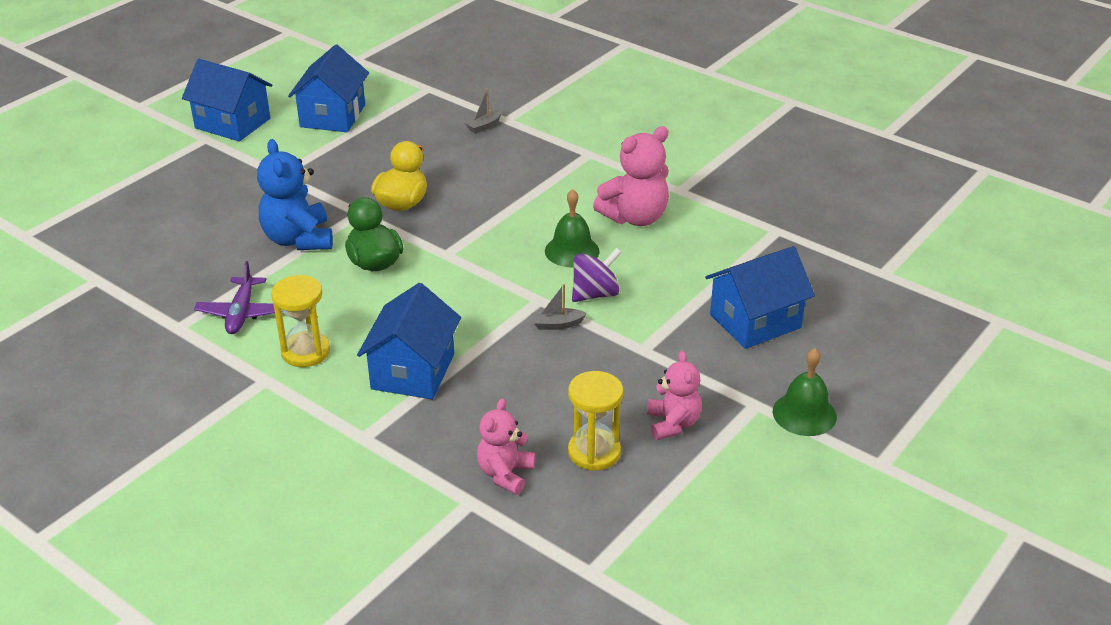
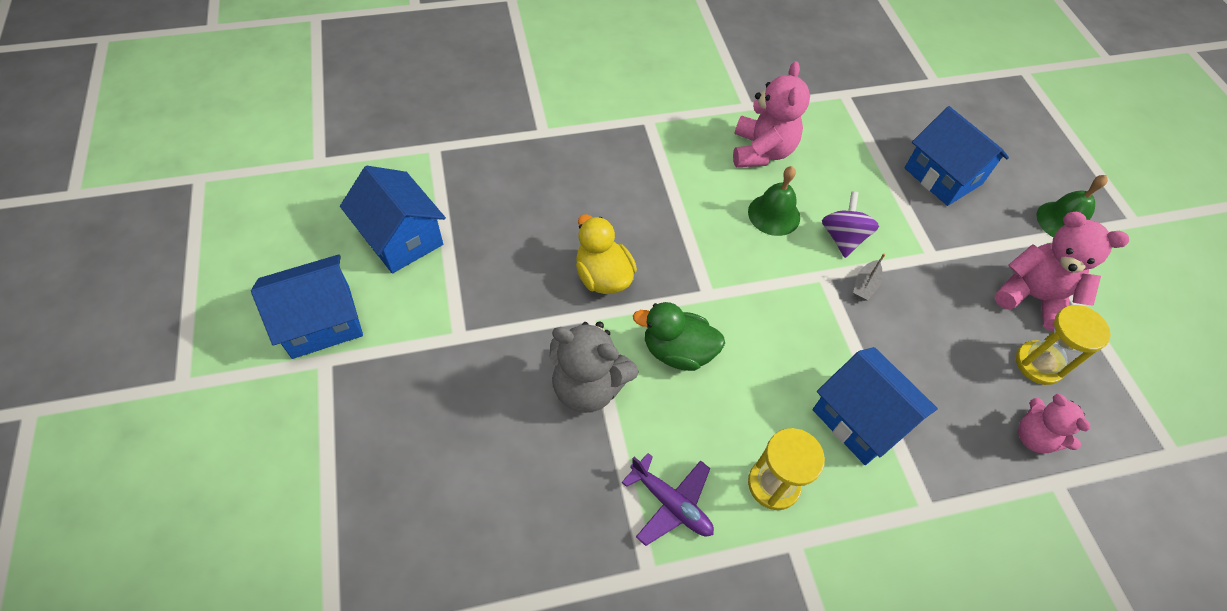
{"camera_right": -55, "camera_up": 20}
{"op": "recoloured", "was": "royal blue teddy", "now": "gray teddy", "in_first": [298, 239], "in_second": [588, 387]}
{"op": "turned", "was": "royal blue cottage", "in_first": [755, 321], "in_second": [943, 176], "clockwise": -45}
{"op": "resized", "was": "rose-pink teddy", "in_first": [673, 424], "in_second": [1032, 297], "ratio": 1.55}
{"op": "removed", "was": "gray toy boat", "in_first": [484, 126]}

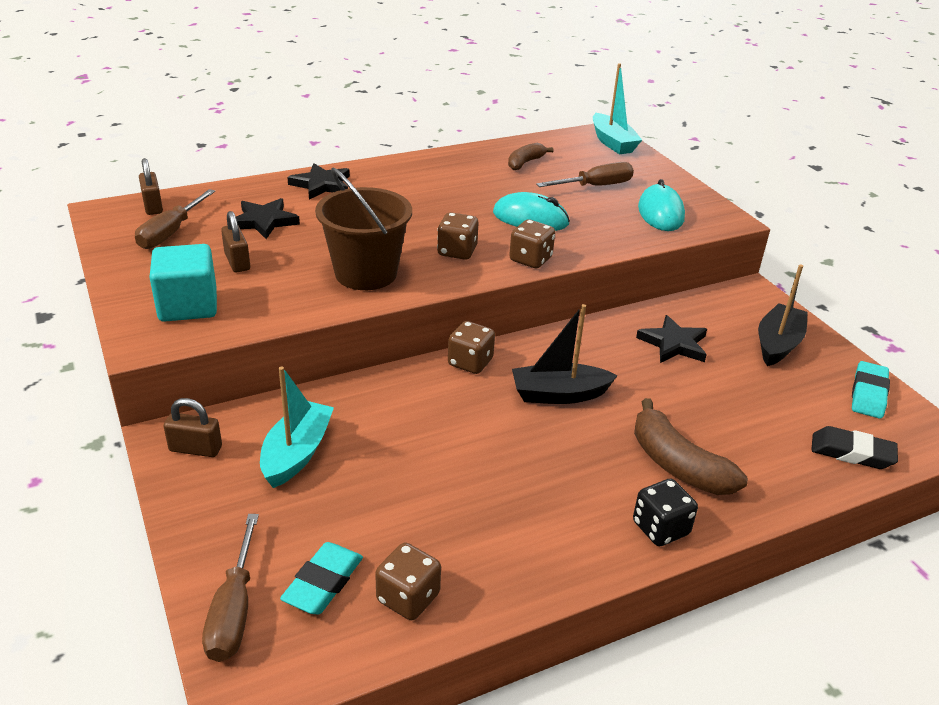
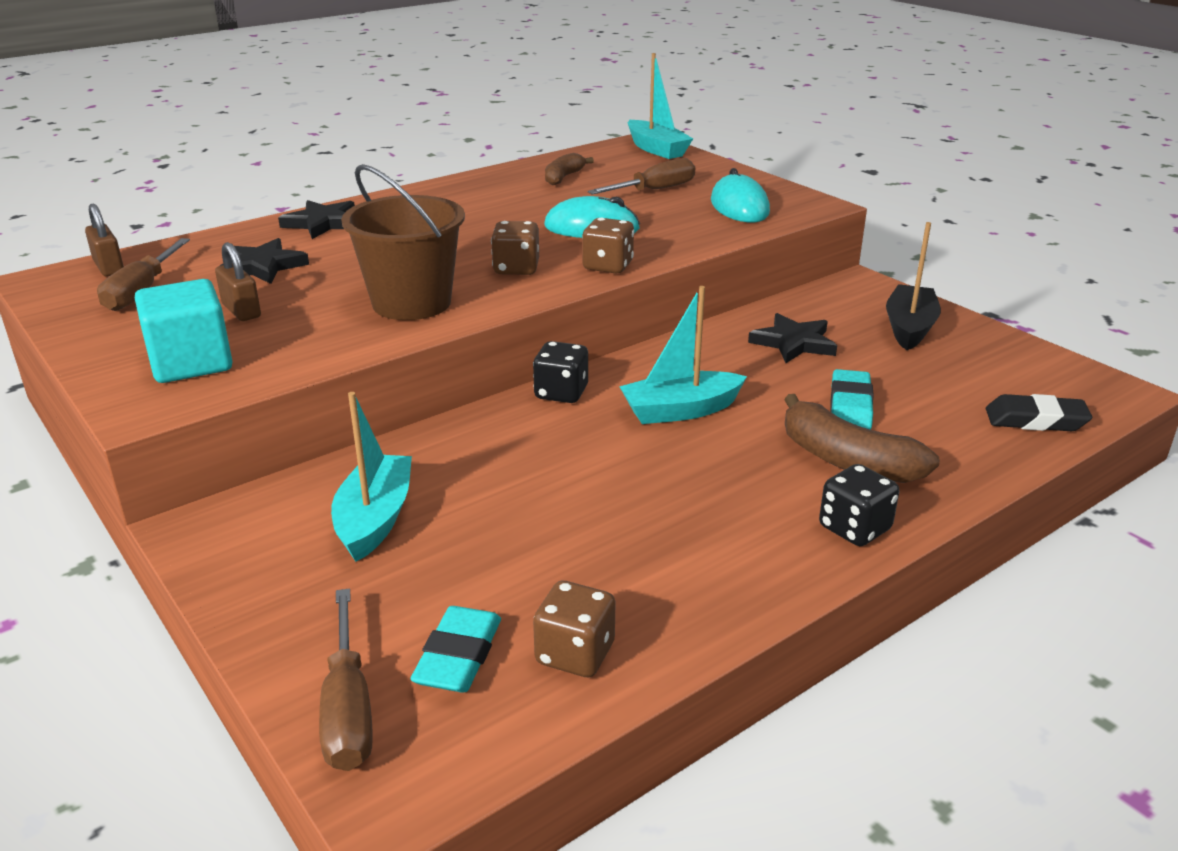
{"camera_right": -10, "camera_up": -5}
{"op": "recoloured", "was": "brown dice", "now": "ebony dice", "in_first": [470, 362], "in_second": [561, 393]}
{"op": "recoloured", "was": "ebony toy boat", "now": "aqua toy boat", "in_first": [558, 394], "in_second": [680, 410]}
{"op": "moved", "was": "aqua gum eraser", "in_first": [868, 394], "in_second": [850, 407]}
{"op": "removed", "was": "brown small lock", "in_first": [195, 449]}

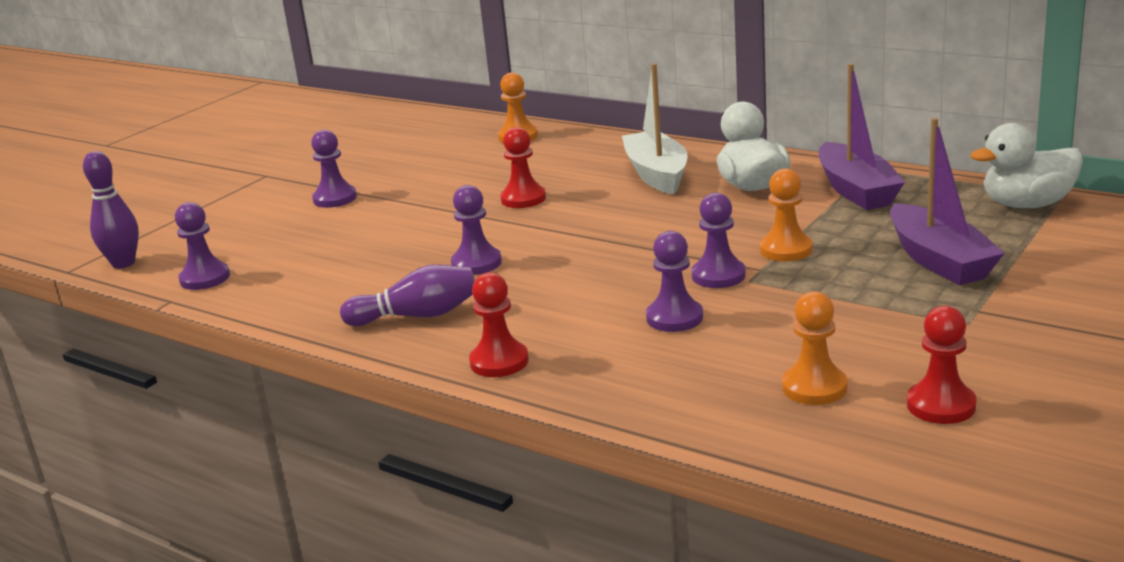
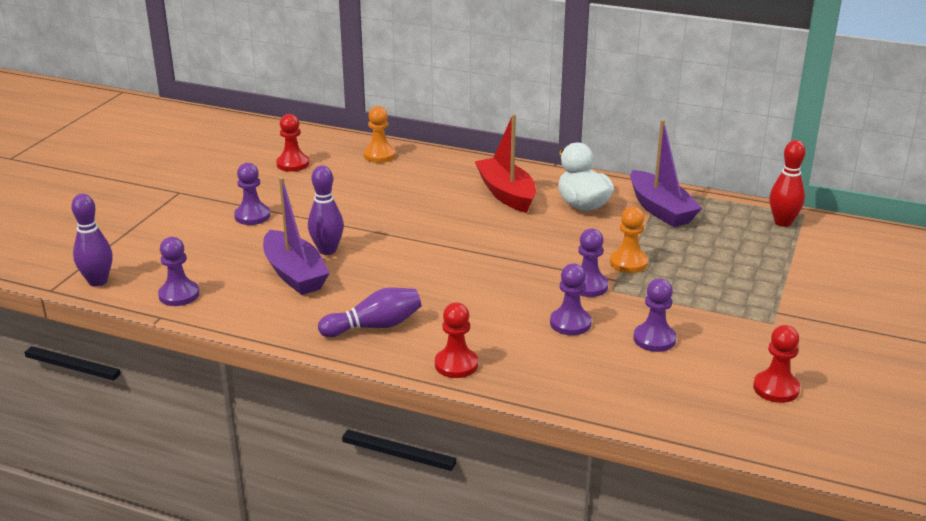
{"camera_right": -15, "camera_up": 5}
{"op": "moved", "was": "royal purple toy boat", "in_first": [939, 260], "in_second": [294, 274]}
{"op": "moved", "was": "red chess pawn", "in_first": [523, 199], "in_second": [293, 164]}
{"op": "added", "now": "royal purple tenpin", "in_second": [327, 250]}
{"op": "recoloured", "was": "pure white toy boat", "now": "red toy boat", "in_first": [656, 174], "in_second": [506, 194]}
{"op": "moved", "was": "royal purple chess pawn", "in_first": [476, 263], "in_second": [654, 339]}
{"op": "replaced", "was": "pure white rubber duck", "now": "red tenpin", "in_first": [1027, 204], "in_second": [783, 222]}
{"op": "removed", "was": "bright orange chess pawn", "in_first": [814, 387]}

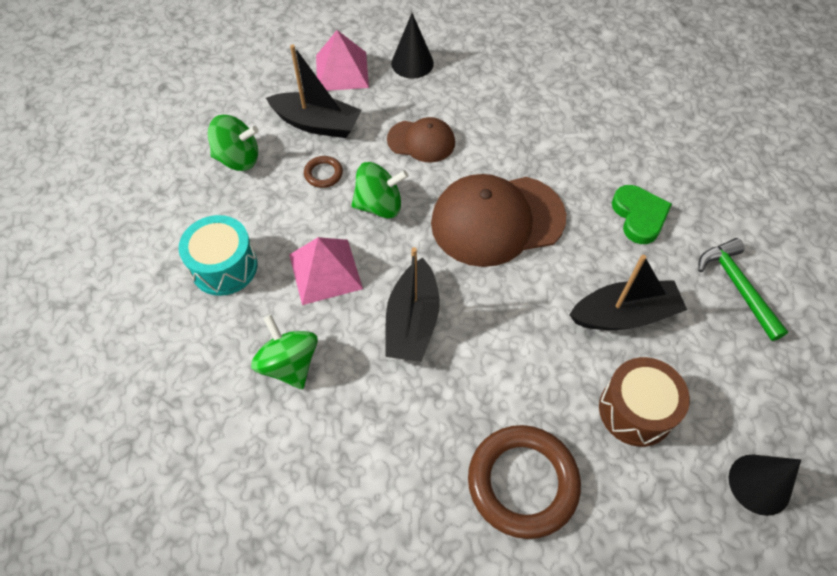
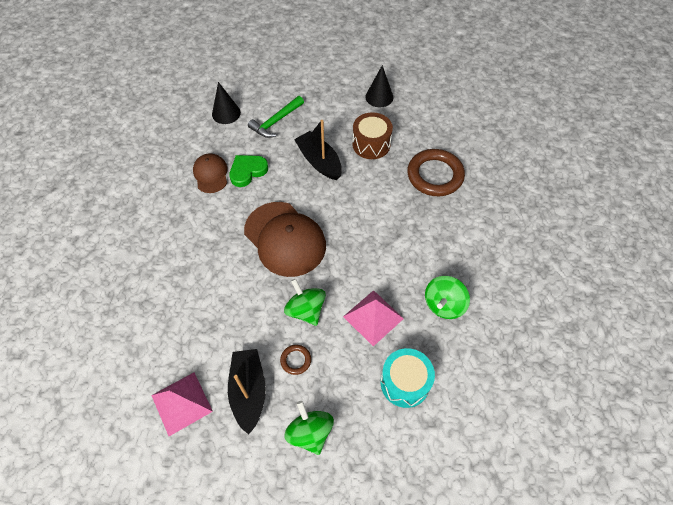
{"camera_right": -115, "camera_up": 0}
{"op": "moved", "was": "brown cap", "in_first": [421, 141], "in_second": [211, 174]}
{"op": "moved", "was": "ebony cone", "in_first": [412, 63], "in_second": [226, 113]}
{"op": "removed", "was": "ebony toy boat", "in_first": [412, 322]}

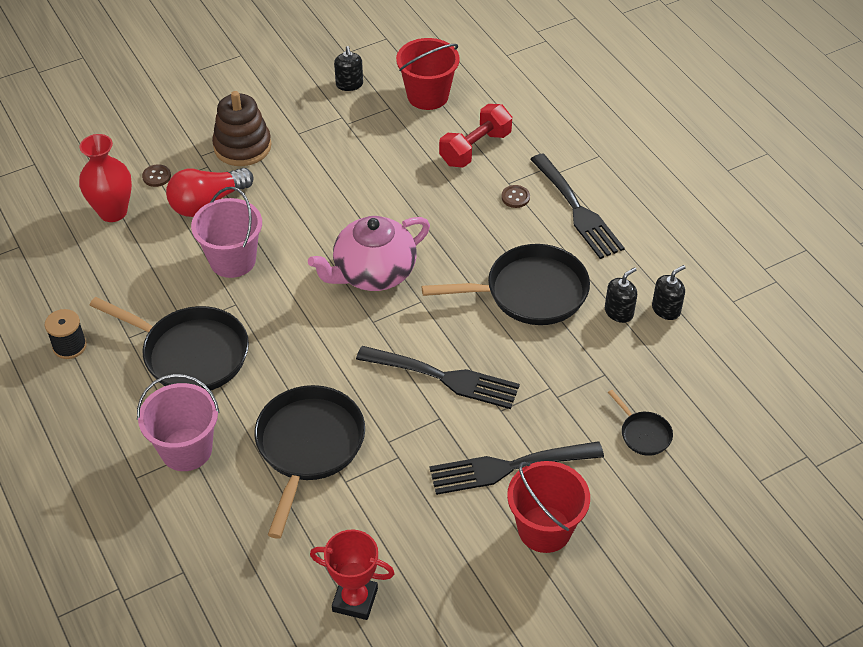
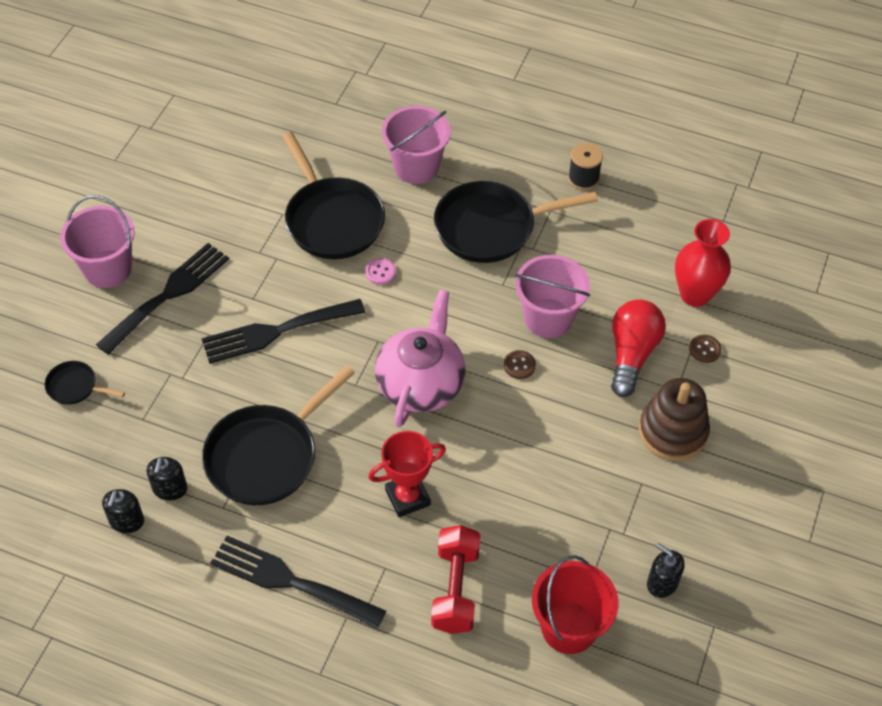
{"camera_right": 140, "camera_up": 5}
{"op": "recoloured", "was": "red pail", "now": "rose-pink pail", "in_first": [544, 529], "in_second": [107, 269]}
{"op": "added", "now": "rose-pink button", "in_second": [380, 272]}
{"op": "moved", "was": "red award cup", "in_first": [355, 600], "in_second": [407, 497]}
{"op": "moved", "was": "brown button", "in_first": [515, 197], "in_second": [519, 365]}

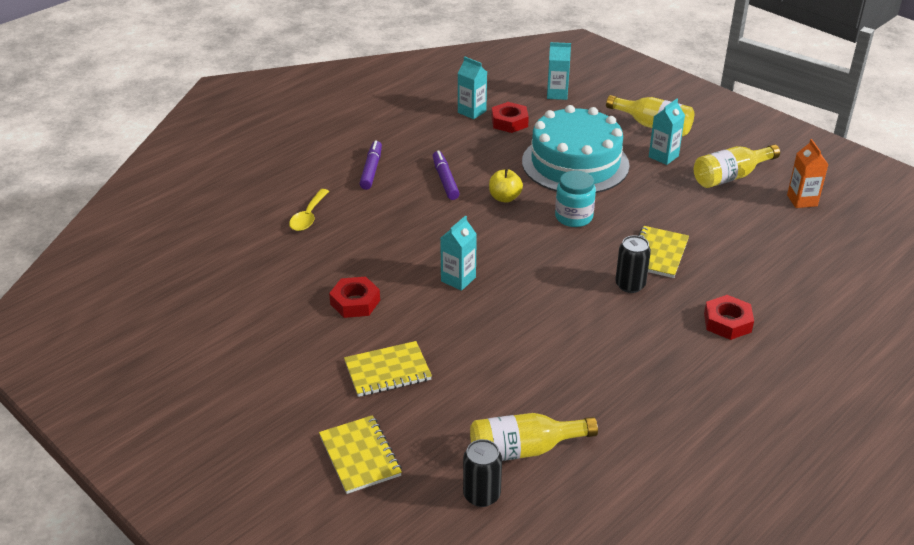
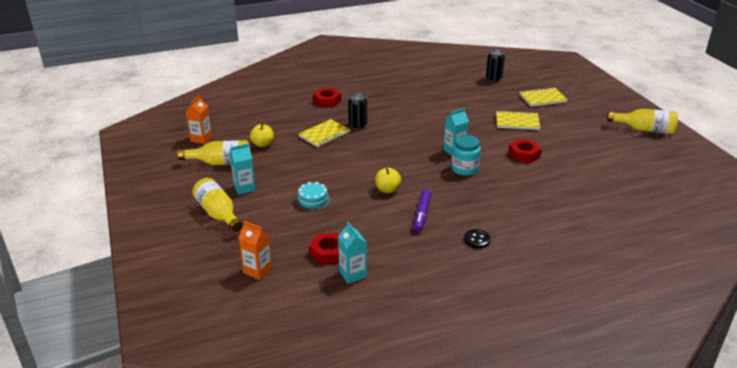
{"camera_right": -155, "camera_up": -5}
{"op": "recoloured", "was": "aqua milk carton", "now": "bright orange milk carton", "in_first": [557, 94], "in_second": [258, 270]}
{"op": "added", "now": "yellow apple fruit", "in_second": [263, 144]}
{"op": "resized", "was": "aqua gateau", "in_first": [575, 163], "in_second": [313, 200], "ratio": 0.4}
{"op": "moved", "was": "aqua jar", "in_first": [573, 217], "in_second": [464, 169]}
{"op": "replaced", "was": "royal purple marker", "now": "ebony button", "in_first": [371, 170], "in_second": [477, 240]}
{"op": "turned", "was": "yellow notebook", "in_first": [360, 456], "in_second": [542, 98], "clockwise": 75}
{"op": "moved", "was": "yellow bottle", "in_first": [524, 450], "in_second": [644, 129]}
{"op": "removed", "was": "yellow tablespoon", "in_first": [308, 216]}

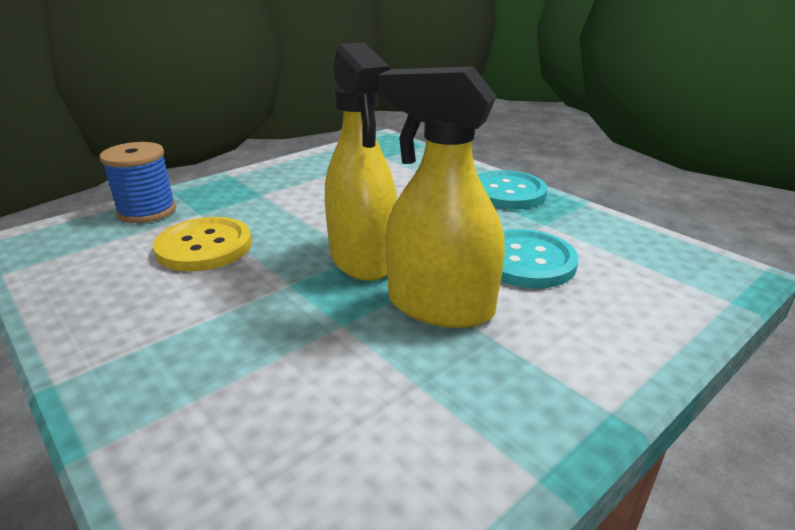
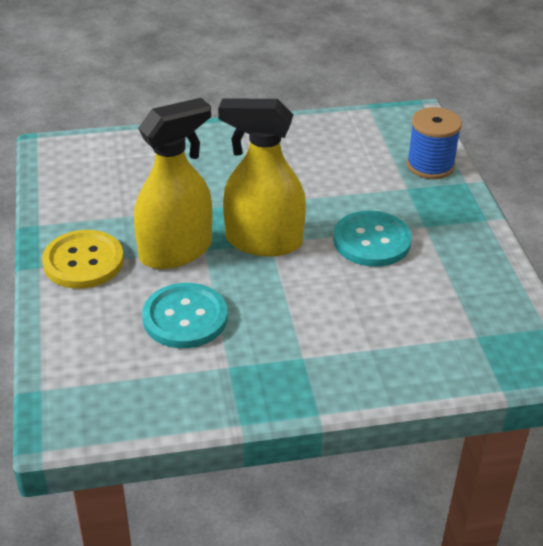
{"camera_right": 120, "camera_up": 10}
{"op": "moved", "was": "yellow button", "in_first": [204, 247], "in_second": [83, 261]}
{"op": "moved", "was": "aqua button", "in_first": [507, 192], "in_second": [372, 241]}

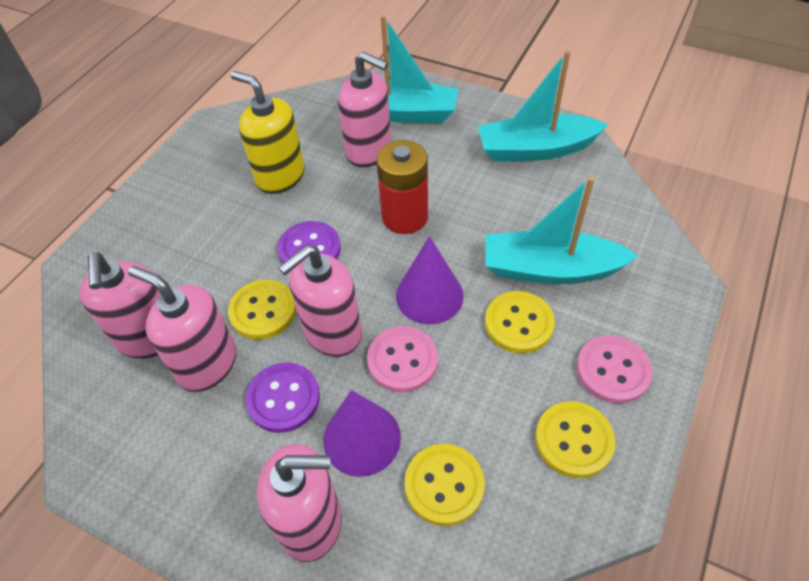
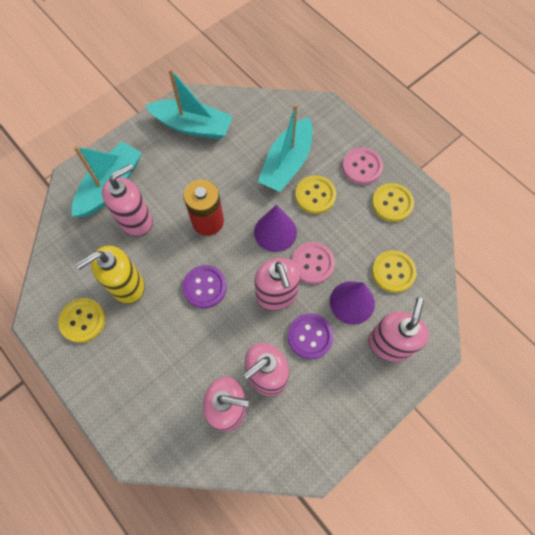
{"camera_right": -70, "camera_up": 15}
{"op": "moved", "was": "yellow button", "in_first": [263, 311], "in_second": [83, 320]}
{"op": "turned", "was": "aqua toy boat", "in_first": [535, 149], "in_second": [193, 126], "clockwise": -90}

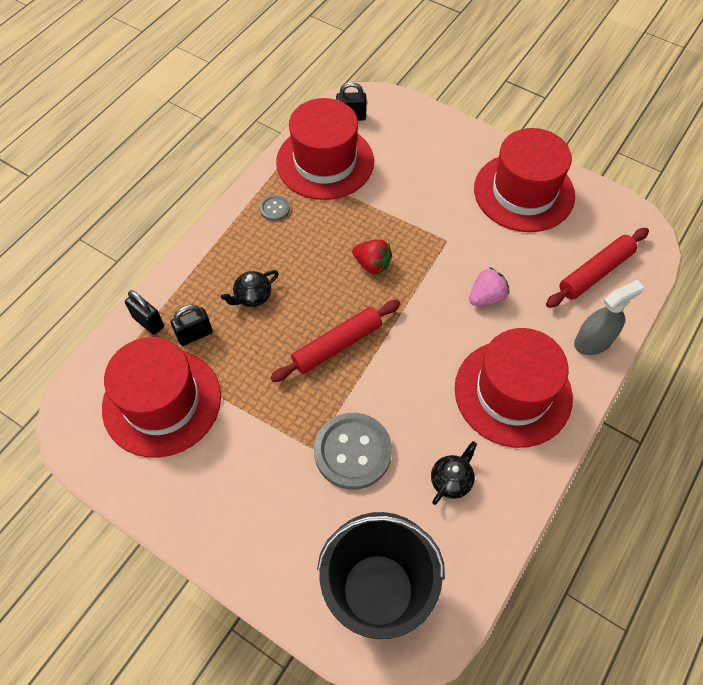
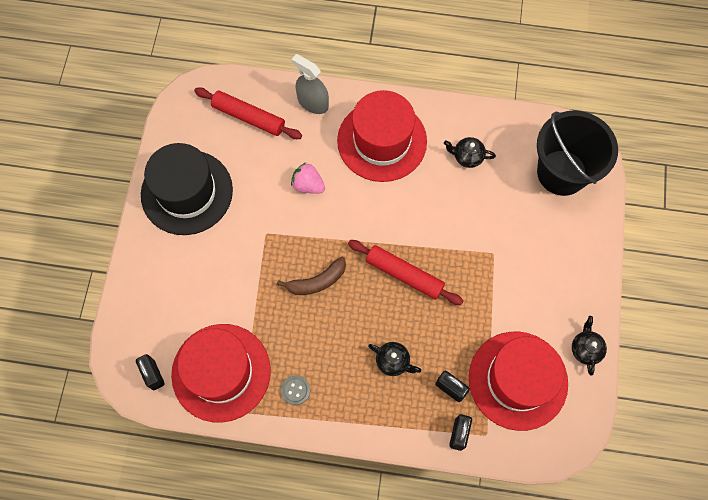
{"camera_right": -115, "camera_up": 10}
{"op": "recoloured", "was": "red top hat", "now": "ebony top hat", "in_first": [524, 192], "in_second": [187, 192]}
{"op": "replaced", "was": "red strawberry", "now": "brown banana", "in_first": [372, 264], "in_second": [317, 281]}
{"op": "added", "now": "ebony tea pot", "in_second": [585, 349]}
{"op": "removed", "was": "gray button", "in_first": [353, 452]}

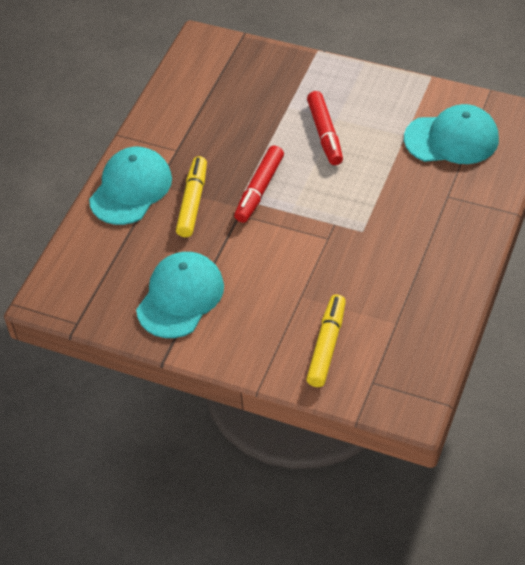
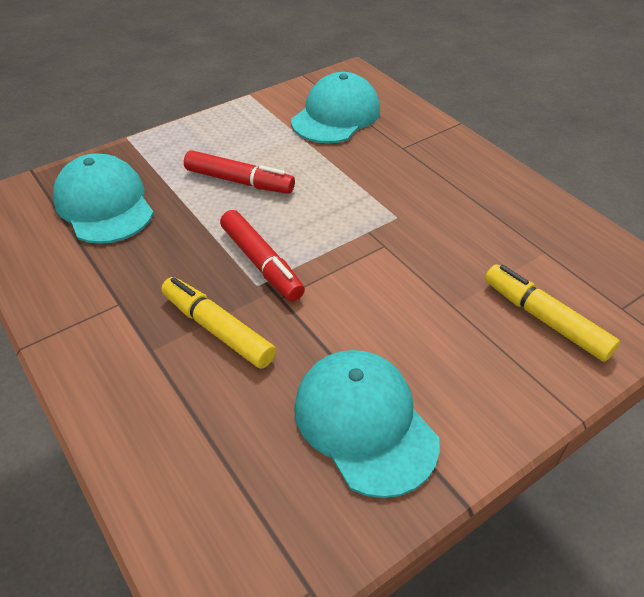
{"camera_right": -60, "camera_up": -5}
{"op": "moved", "was": "aqua cap", "in_first": [131, 189], "in_second": [104, 204]}

